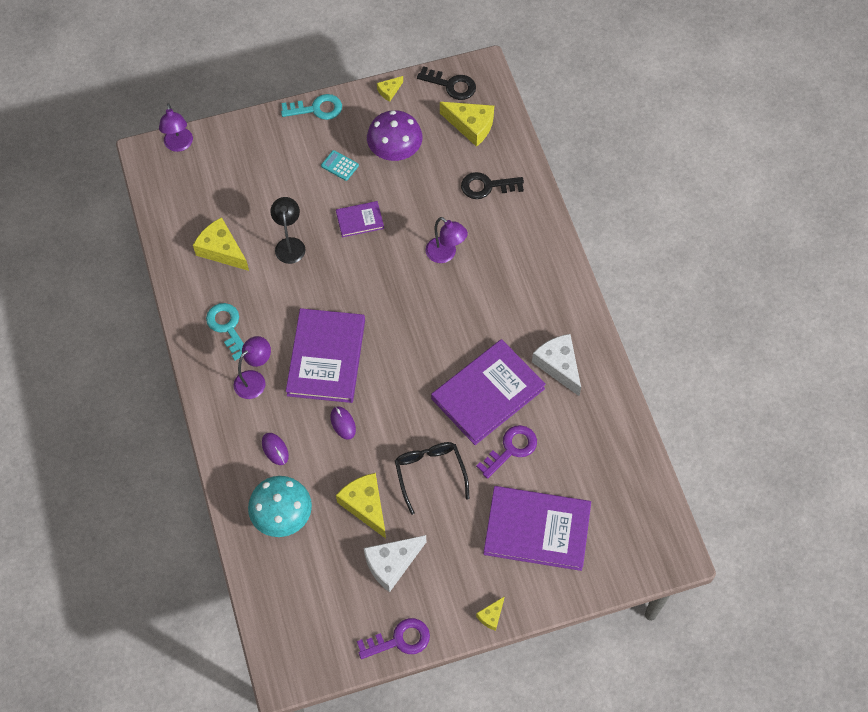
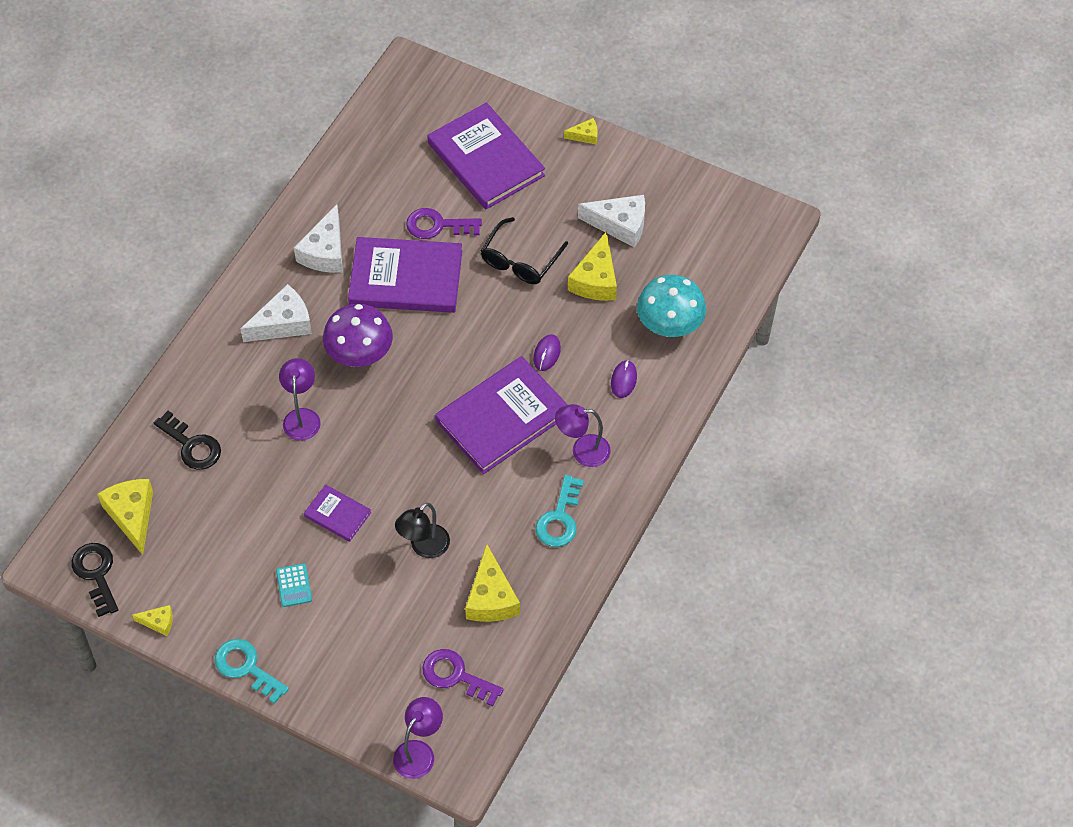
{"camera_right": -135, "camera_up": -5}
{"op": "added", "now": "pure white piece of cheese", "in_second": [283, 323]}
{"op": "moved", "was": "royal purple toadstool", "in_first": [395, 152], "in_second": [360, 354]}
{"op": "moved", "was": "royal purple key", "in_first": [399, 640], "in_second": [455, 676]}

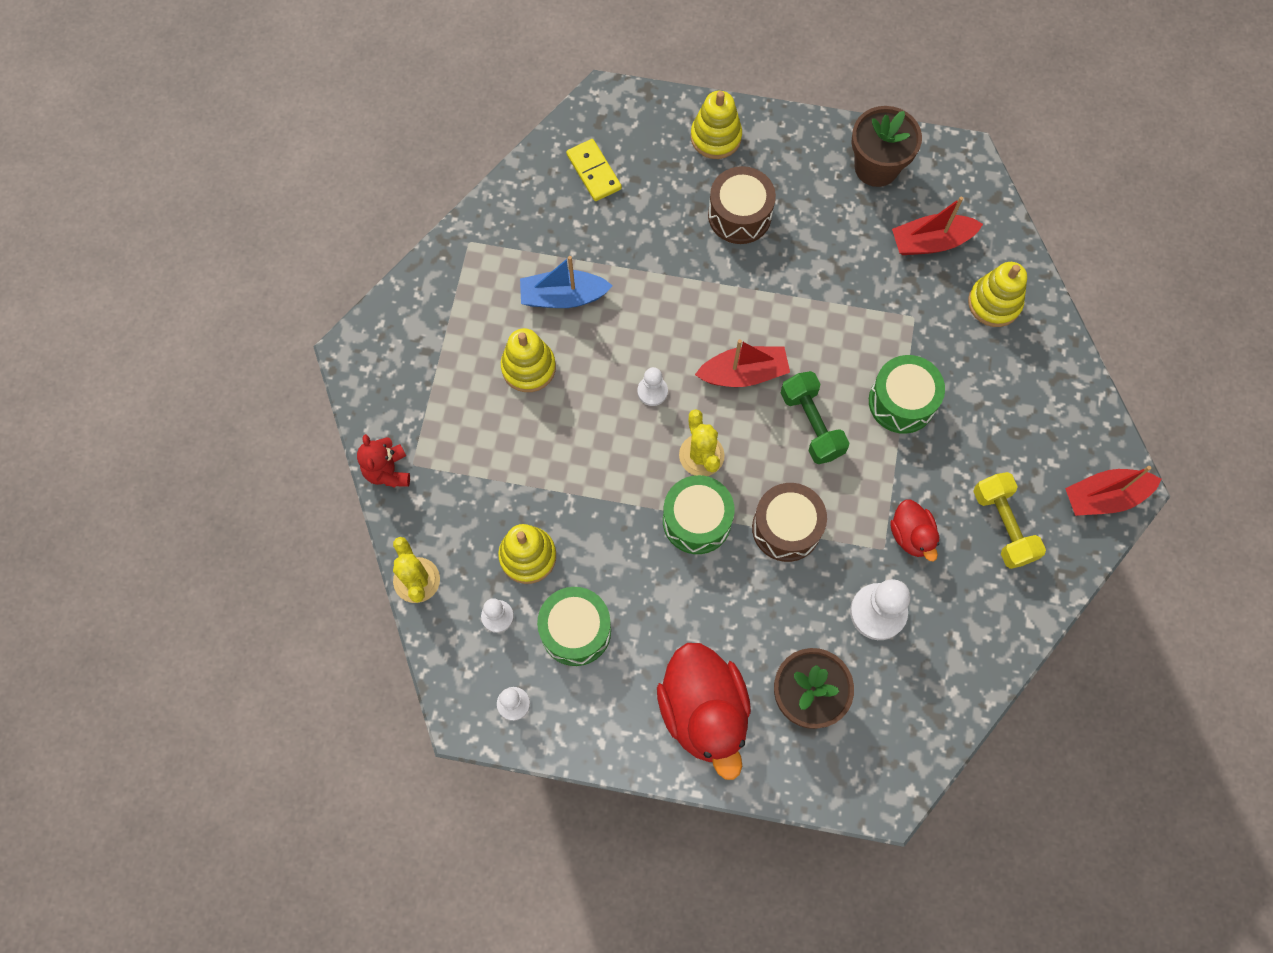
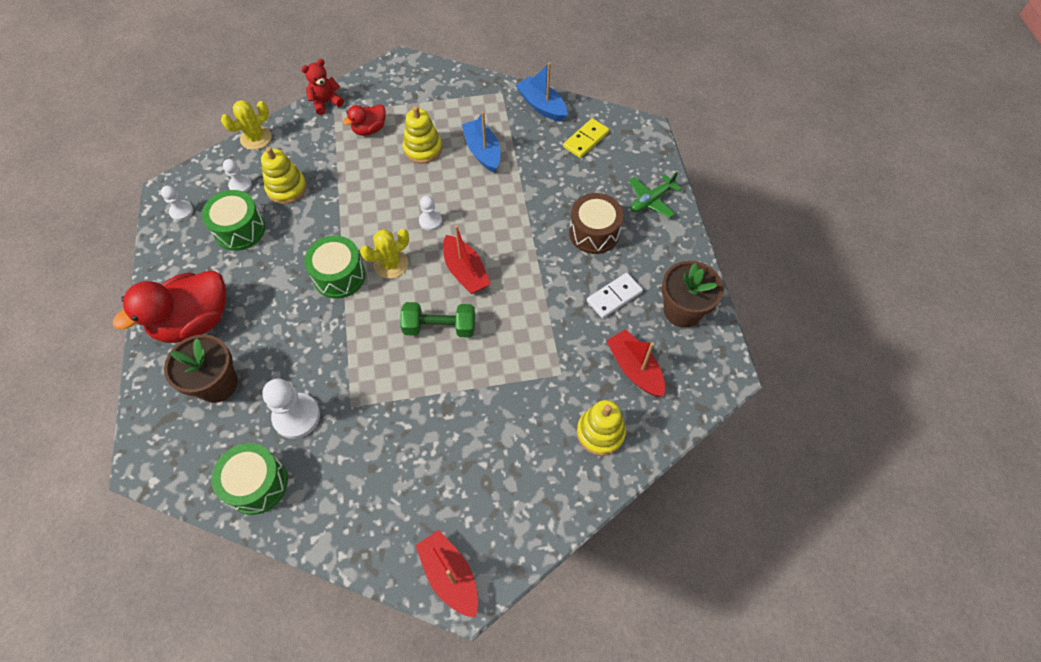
{"camera_right": 70, "camera_up": -10}
{"op": "moved", "was": "green toy drum", "in_first": [901, 402], "in_second": [257, 484]}
{"op": "moved", "was": "red rubber duck", "in_first": [911, 535], "in_second": [369, 129]}
{"op": "turned", "was": "green free weight", "in_first": [811, 424], "in_second": [440, 327], "clockwise": 45}
{"op": "added", "now": "royal blue toy boat", "in_second": [541, 106]}
{"op": "added", "now": "pure white domino piece", "in_second": [614, 297]}
{"op": "replaced", "was": "yellow ring stacker", "now": "green toy plane", "in_first": [716, 137], "in_second": [651, 200]}
{"op": "removed", "was": "brown toy drum", "in_first": [786, 528]}
{"op": "removed", "was": "yellow free weight", "in_first": [1003, 525]}

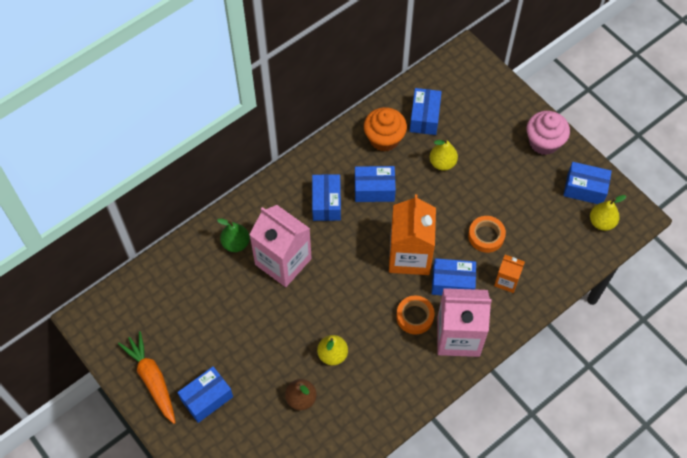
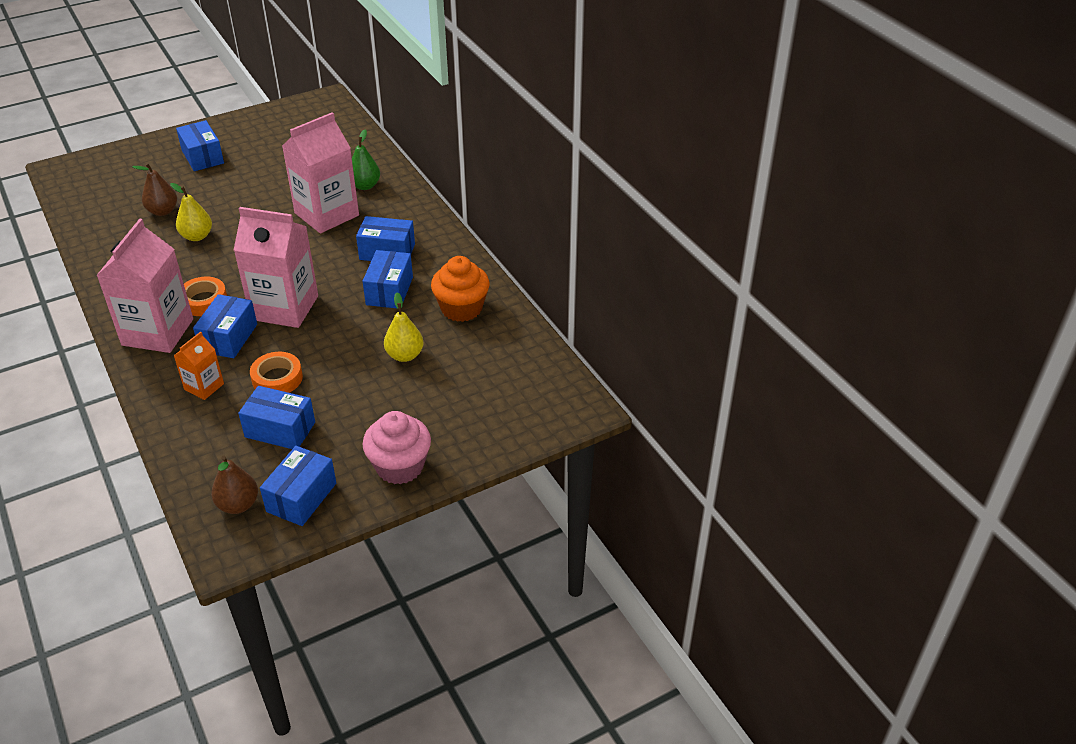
{"camera_right": 100, "camera_up": -20}
{"op": "recoloured", "was": "yellow pear fruit", "now": "brown pear fruit", "in_first": [601, 222], "in_second": [238, 505]}
{"op": "recoloured", "was": "bright orange milk carton", "now": "rose-pink milk carton", "in_first": [409, 255], "in_second": [284, 308]}
{"op": "moved", "was": "royal blue parcel", "in_first": [424, 117], "in_second": [280, 430]}
{"op": "removed", "was": "bright orange toy carrot", "in_first": [152, 379]}

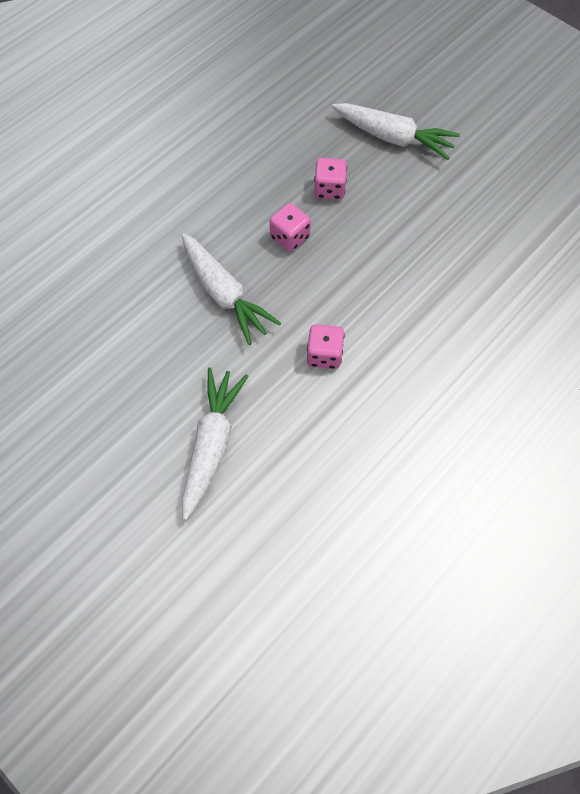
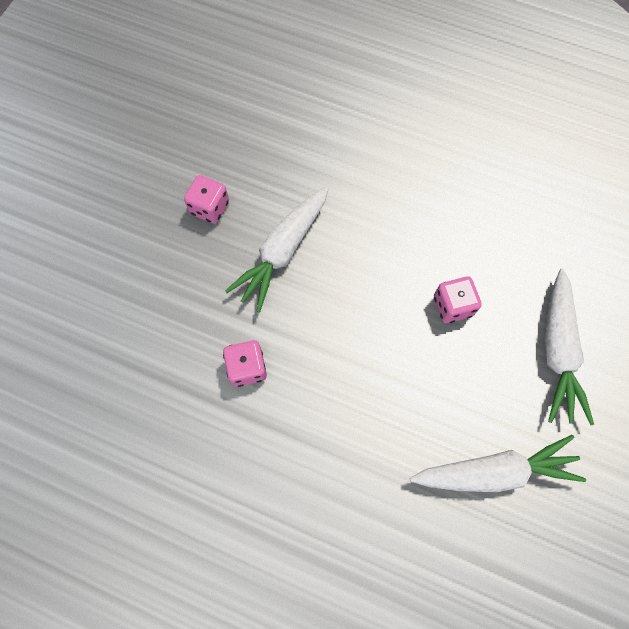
{"camera_right": 70, "camera_up": 5}
{"op": "moved", "was": "rose-pink dice", "in_first": [290, 237], "in_second": [209, 208]}
{"op": "moved", "was": "pure white toy carrot", "in_first": [212, 444], "in_second": [495, 471]}

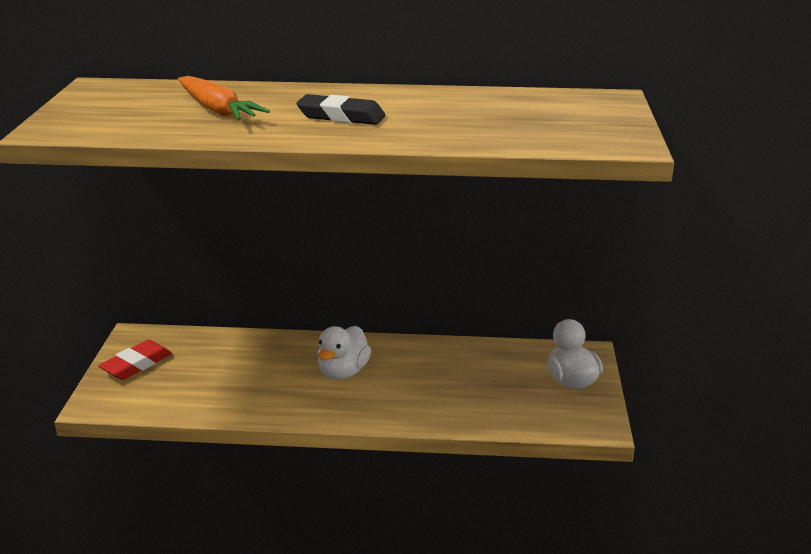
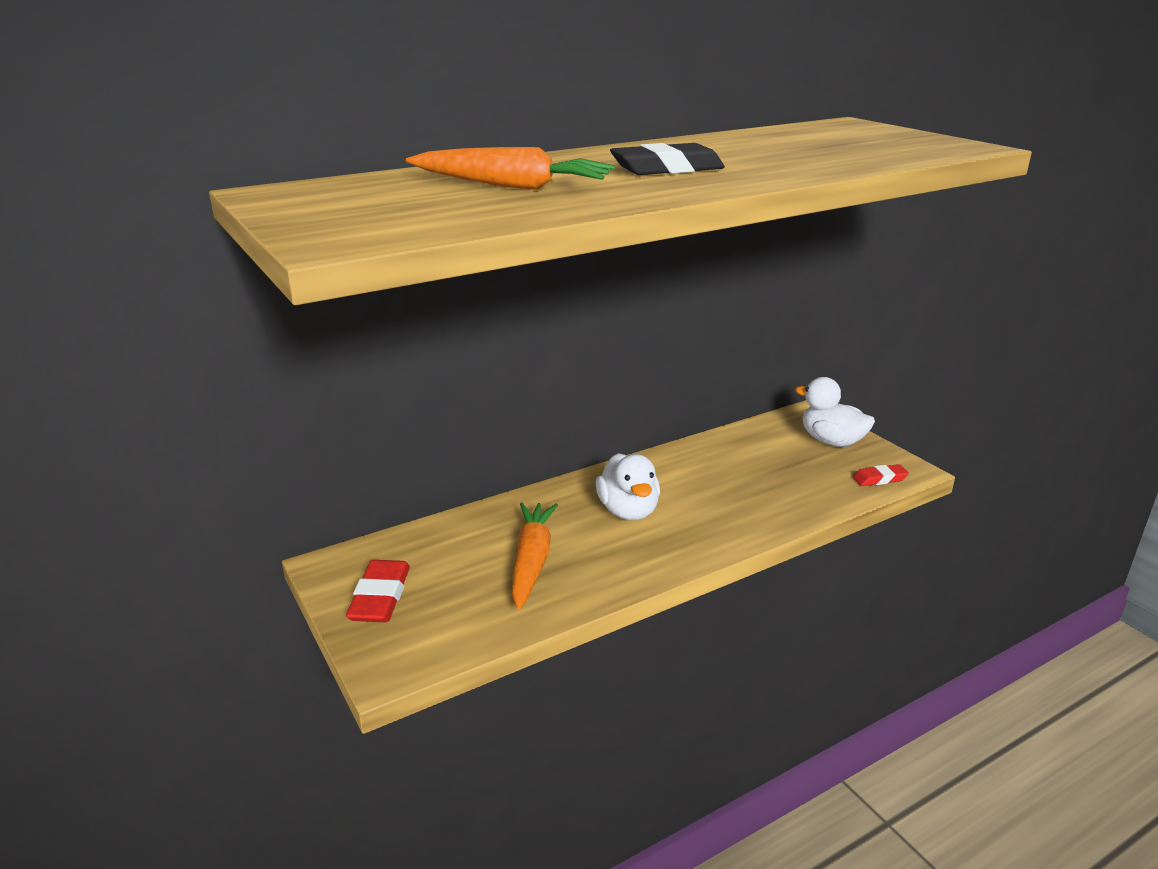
{"camera_right": -35, "camera_up": 0}
{"op": "added", "now": "bright orange toy carrot", "in_second": [531, 561]}
{"op": "added", "now": "red gum eraser", "in_second": [879, 479]}

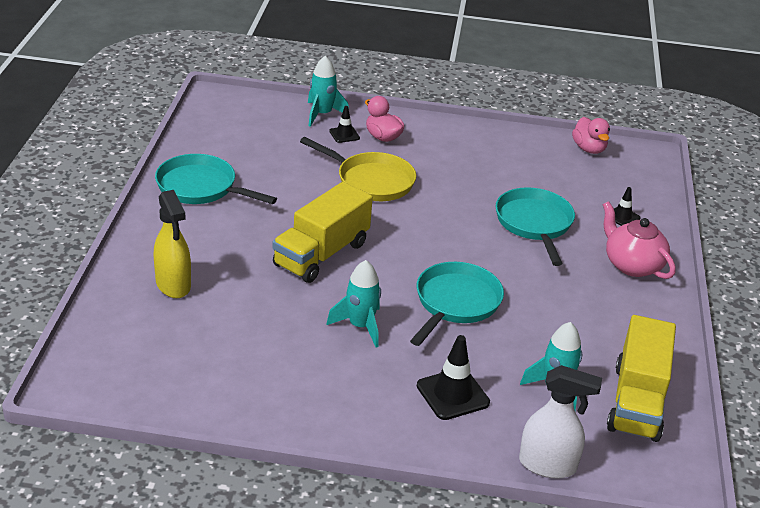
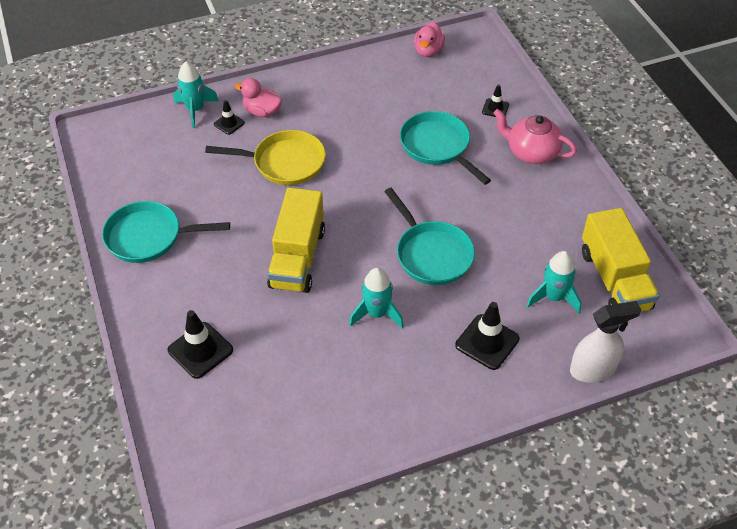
{"camera_right": -25, "camera_up": 15}
{"op": "replaced", "was": "yellow spray bottle", "now": "ebony traffic cone", "in_first": [173, 285], "in_second": [200, 350]}
{"op": "turned", "was": "aqua frying pan", "in_first": [455, 303], "in_second": [431, 254], "clockwise": 150}
{"op": "turned", "was": "rose-pink rubber duck", "in_first": [589, 149], "in_second": [428, 51], "clockwise": 60}

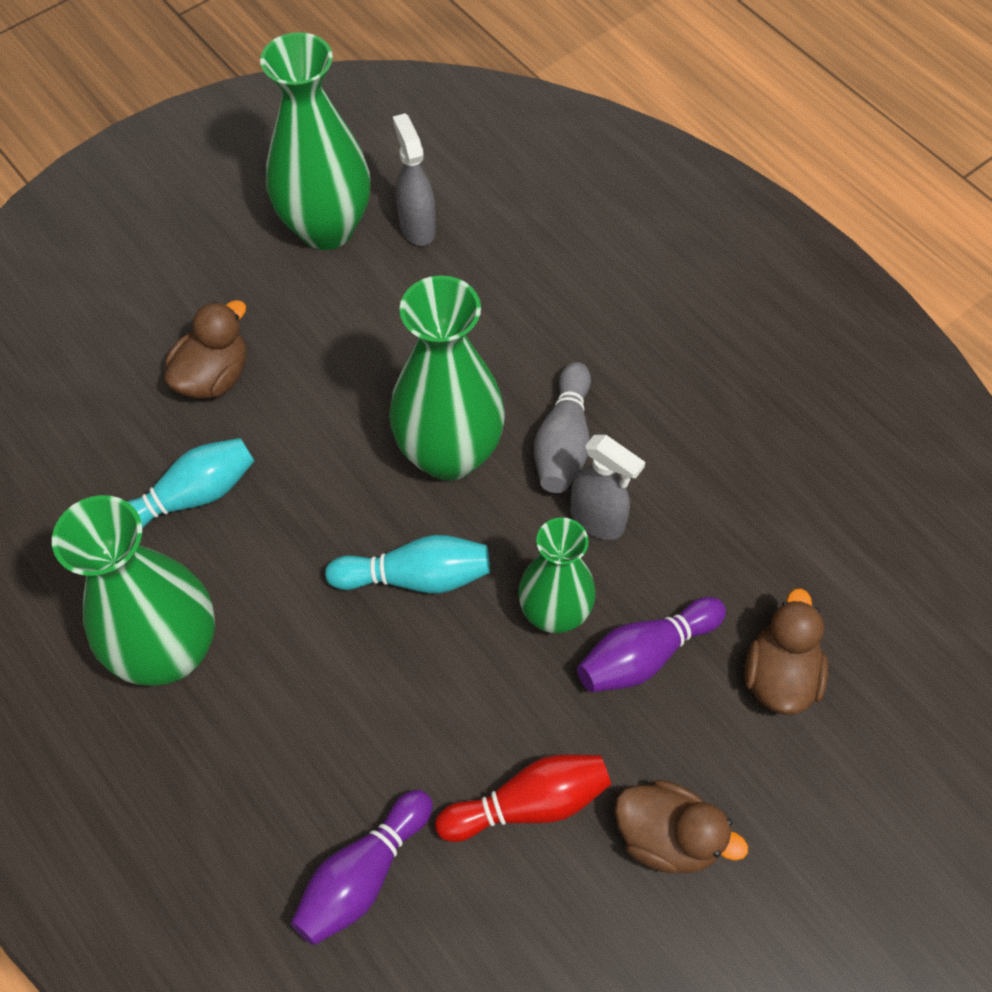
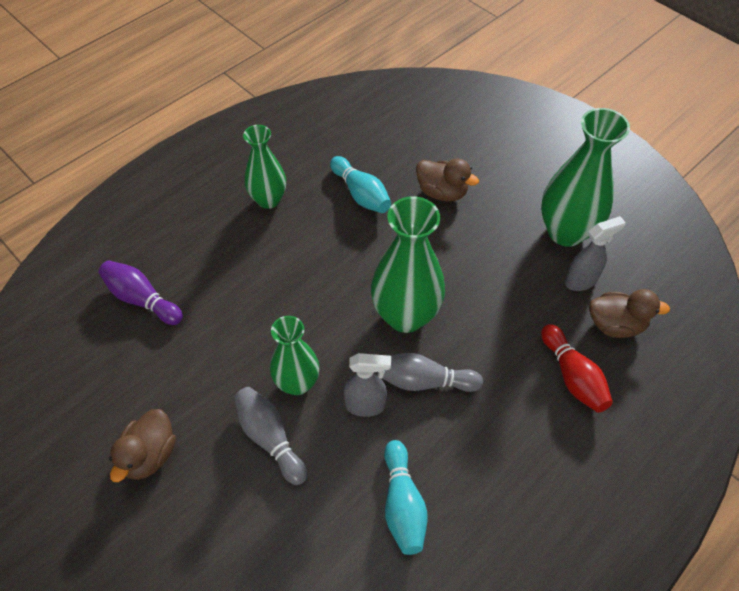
{"camera_right": 85, "camera_up": -5}
{"op": "recoloured", "was": "royal purple tenpin", "now": "gray tenpin", "in_first": [645, 655], "in_second": [270, 438]}
{"op": "resized", "was": "green flower vase", "in_first": [169, 651], "in_second": [268, 200], "ratio": 0.64}
{"op": "turned", "was": "gray spray bottle", "in_first": [598, 520], "in_second": [366, 405], "clockwise": -120}
{"op": "moved", "was": "aqua tenpin", "in_first": [416, 577], "in_second": [402, 504]}
{"op": "moved", "was": "red tenpin", "in_first": [529, 803], "in_second": [573, 376]}
{"op": "moved", "was": "brown rubber duck", "in_first": [780, 676], "in_second": [615, 325]}

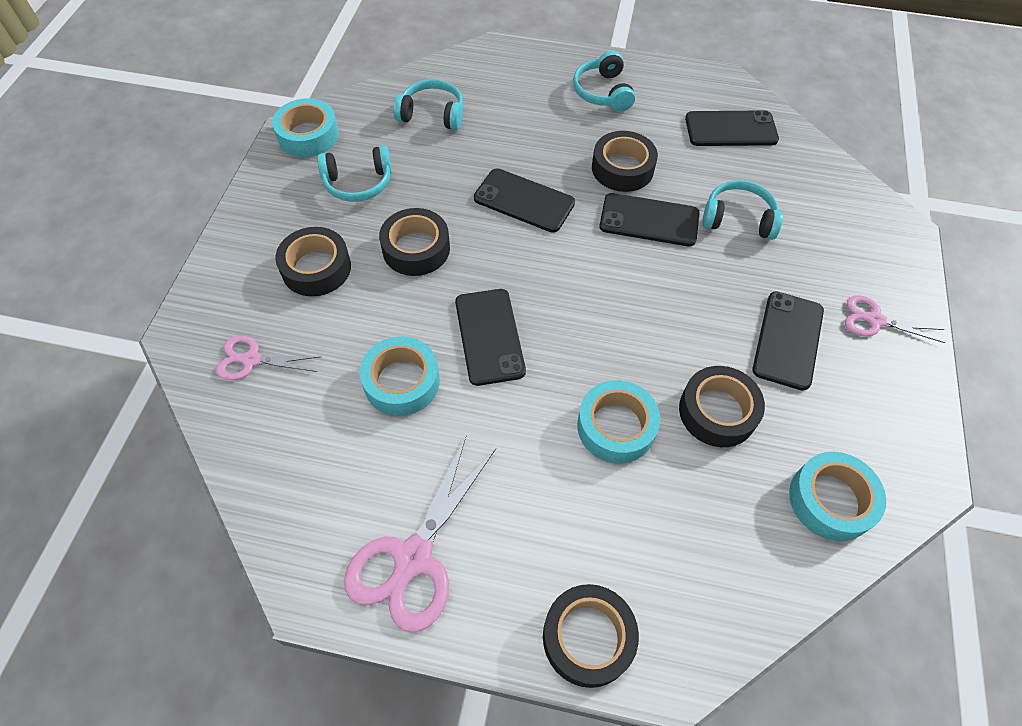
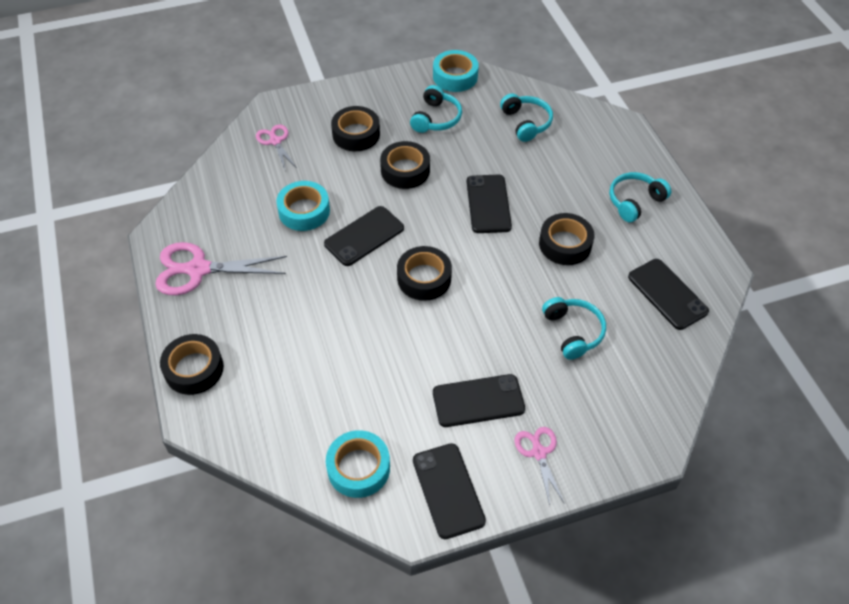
{"camera_right": 60, "camera_up": -5}
{"op": "moved", "was": "ebony tape", "in_first": [717, 411], "in_second": [424, 278]}
{"op": "turned", "was": "aqua headphones", "in_first": [358, 183], "in_second": [436, 118], "clockwise": -120}
{"op": "moved", "was": "ebony mobile phone", "in_first": [649, 220], "in_second": [448, 490]}
{"op": "removed", "was": "aqua tape", "in_first": [616, 427]}

